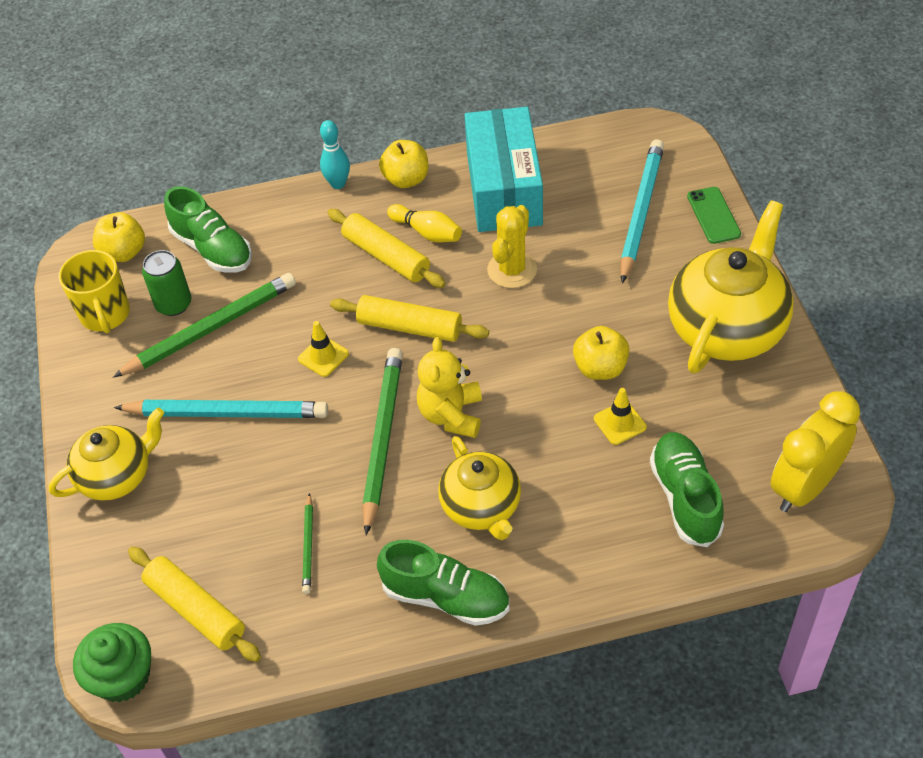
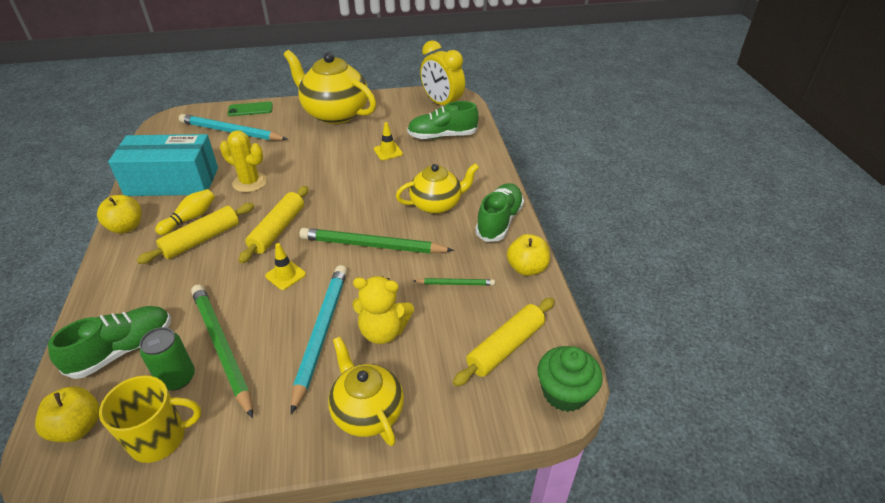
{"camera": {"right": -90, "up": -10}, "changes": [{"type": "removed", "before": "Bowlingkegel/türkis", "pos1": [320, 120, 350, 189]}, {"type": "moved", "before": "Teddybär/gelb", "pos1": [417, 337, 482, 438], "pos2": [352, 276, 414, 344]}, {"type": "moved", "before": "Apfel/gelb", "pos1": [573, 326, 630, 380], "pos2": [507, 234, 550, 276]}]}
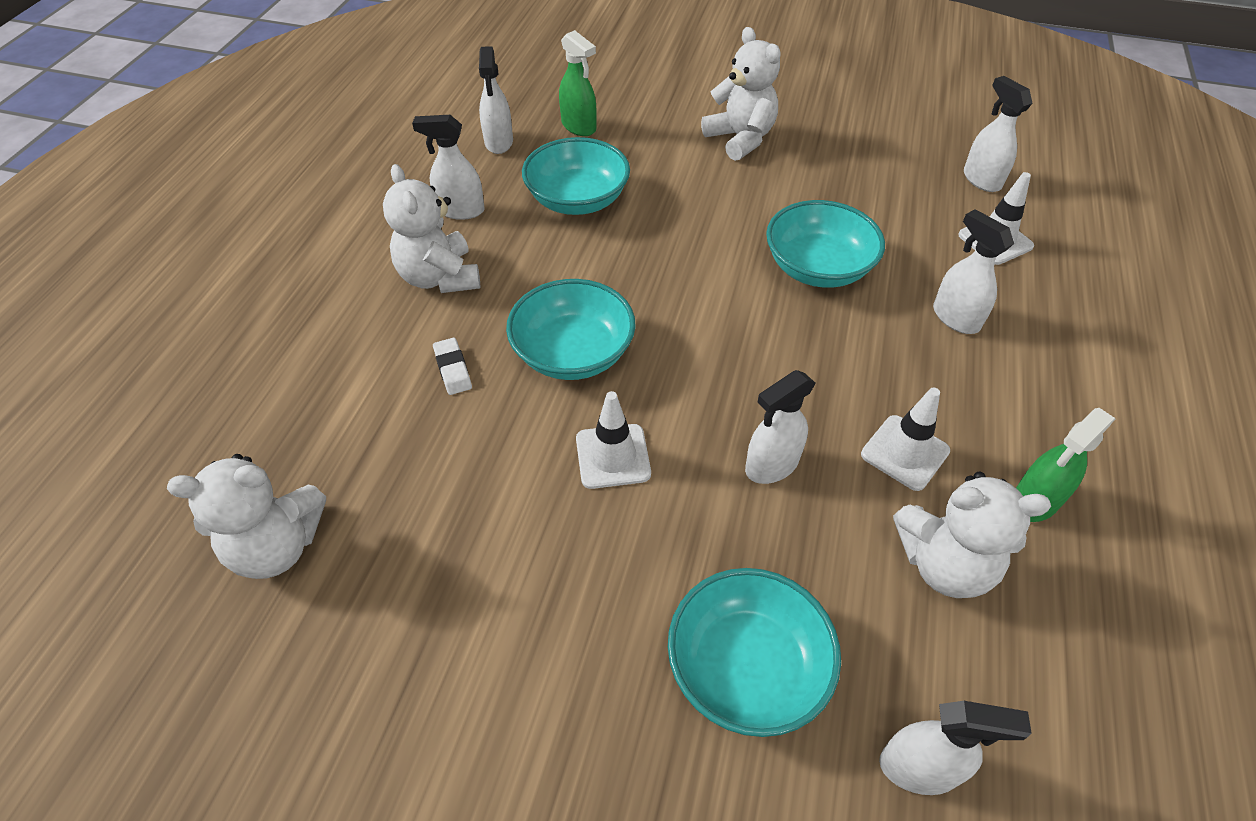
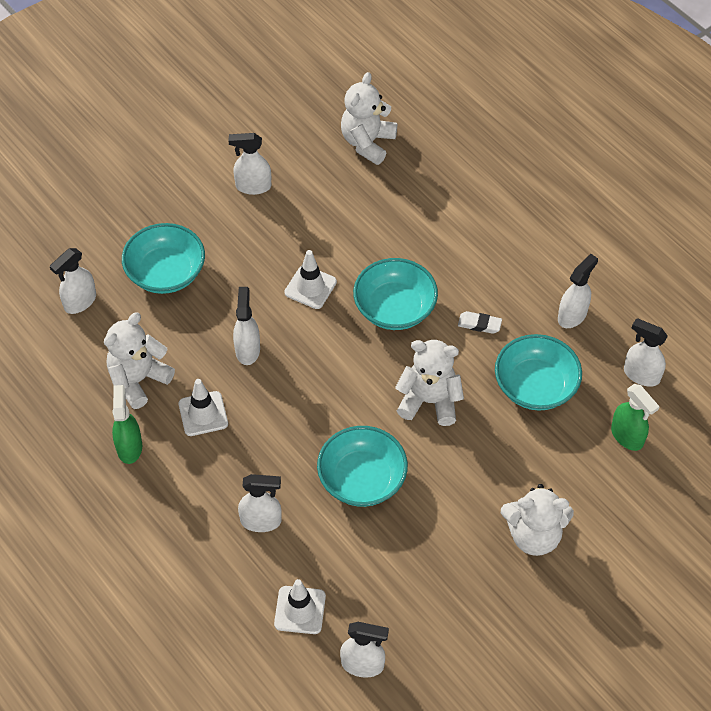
{"camera": {"right": 125, "up": 5}, "changes": [{"type": "added", "after": "Sprühflasche/weiß", "pos2": [228, 133, 271, 195]}, {"type": "moved", "before": "Teddybär/weiß", "pos1": [383, 164, 481, 293], "pos2": [395, 340, 464, 426]}, {"type": "moved", "before": "Radiergummi/weiß", "pos1": [433, 338, 472, 395], "pos2": [458, 311, 502, 334]}, {"type": "turned", "before": "Sprühflasche/grün", "pos1": [559, 30, 597, 136], "pos2": [611, 384, 660, 451], "turn": -120}]}
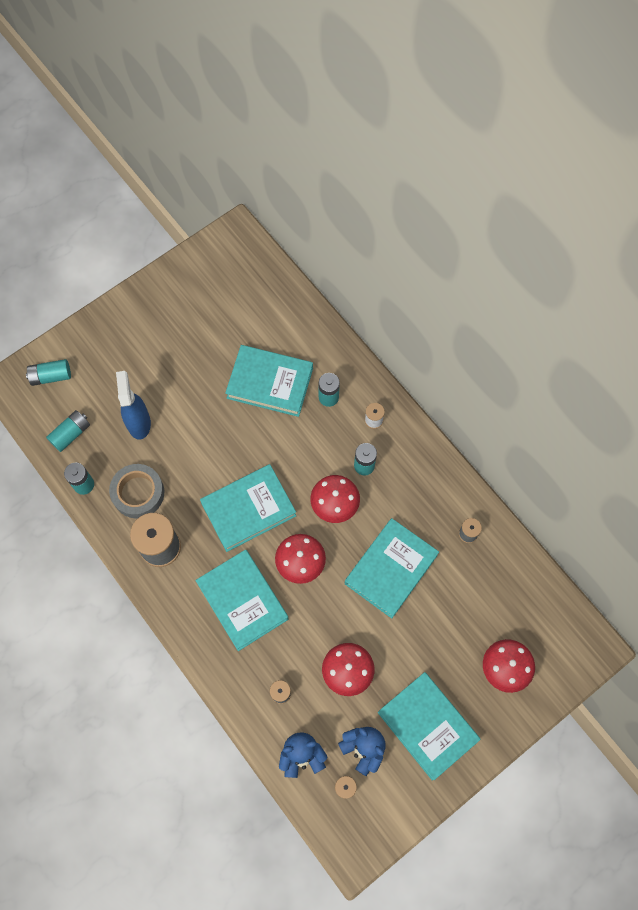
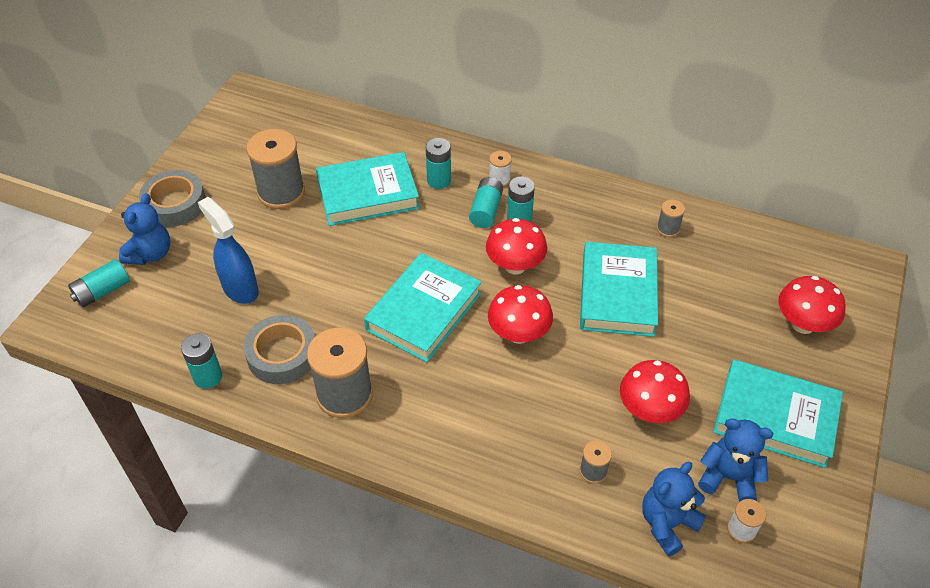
{"camera": {"right": -30, "up": -20}, "changes": [{"type": "removed", "before": "Buch/türkis", "pos1": [195, 550, 289, 651]}, {"type": "added", "after": "Teddybär/blau", "pos2": [119, 193, 170, 265]}, {"type": "added", "after": "Klebeband/grau", "pos2": [139, 170, 206, 227]}, {"type": "added", "after": "Garnrolle/grau", "pos2": [246, 129, 305, 209]}, {"type": "moved", "before": "Batterie/türkis", "pos1": [46, 410, 90, 452], "pos2": [469, 177, 503, 228]}]}
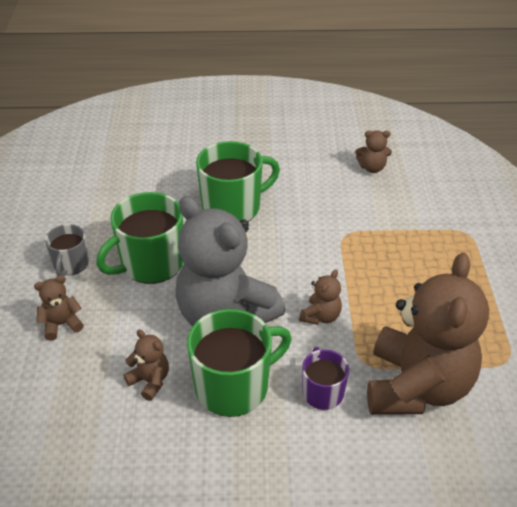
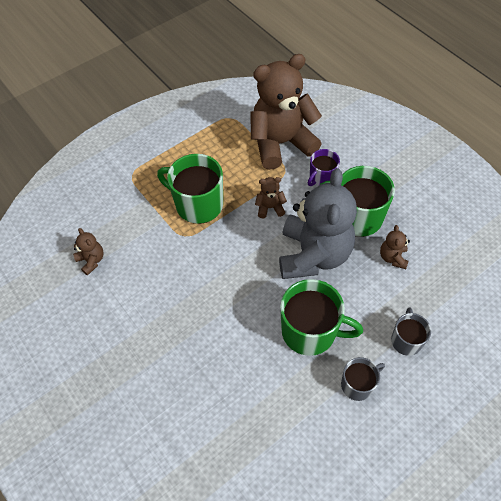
{"camera": {"right": -125, "up": 15}, "changes": [{"type": "moved", "before": "Tasse/grün", "pos1": [196, 141, 280, 222], "pos2": [157, 154, 223, 224]}, {"type": "replaced", "before": "Teddybär/braun", "after": "Tasse/grau", "pos1": [34, 275, 84, 341], "pos2": [391, 307, 431, 356]}]}
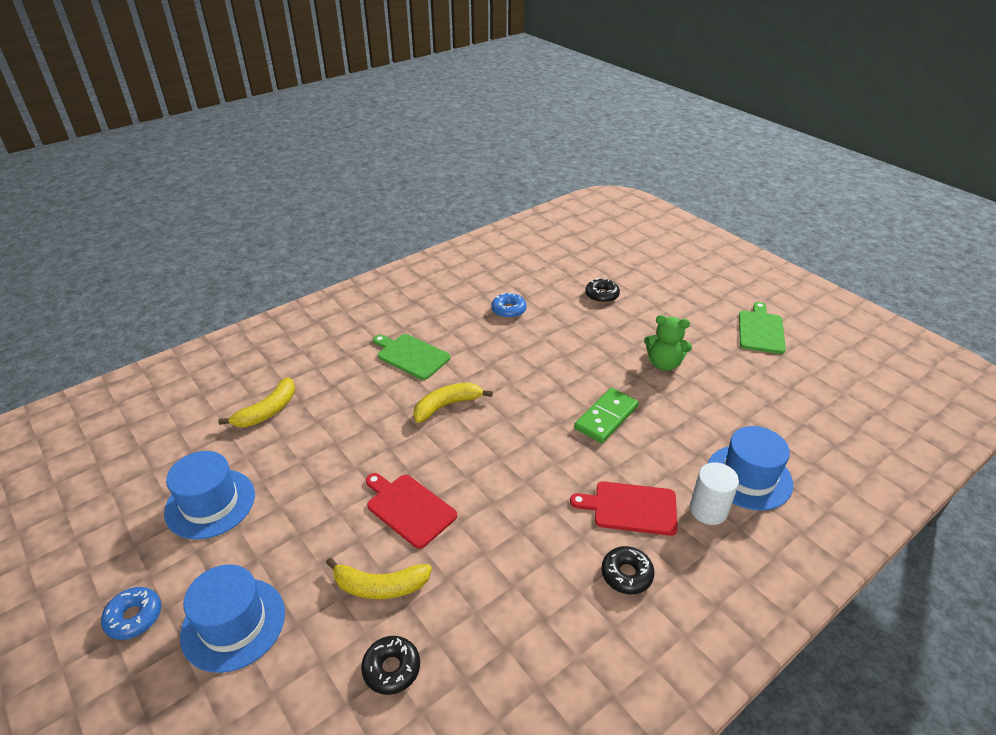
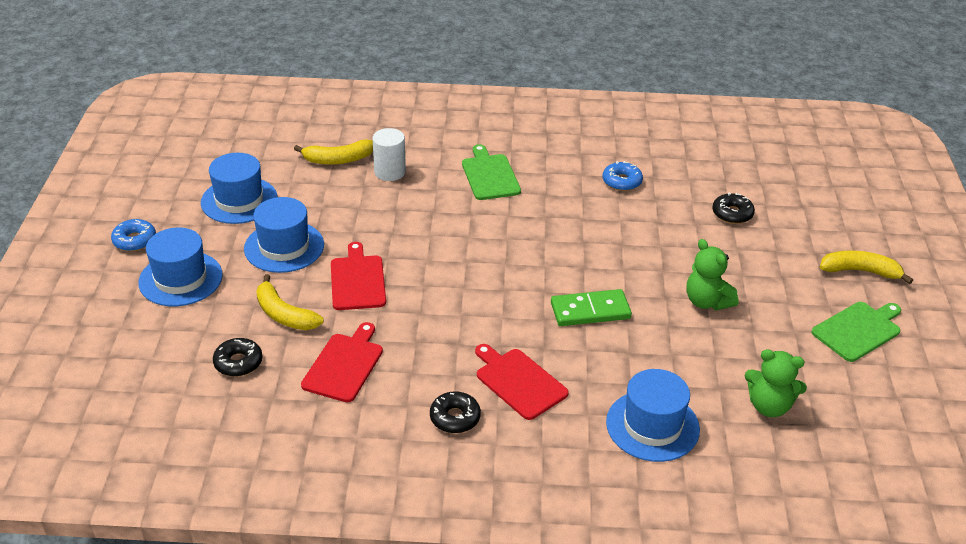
{"camera": {"right": 40, "up": 0}, "changes": [{"type": "added", "after": "Hut/blau", "pos2": [244, 197, 324, 273]}, {"type": "added", "after": "Schneidebrett/rot", "pos2": [301, 322, 383, 403]}, {"type": "added", "after": "Teddybär/grün", "pos2": [745, 349, 807, 417]}, {"type": "moved", "before": "Banane/gelb", "pos1": [413, 383, 493, 423], "pos2": [820, 251, 913, 284]}, {"type": "moved", "before": "Vollzylinder/weiß", "pos1": [690, 462, 739, 525], "pos2": [373, 128, 406, 181]}]}
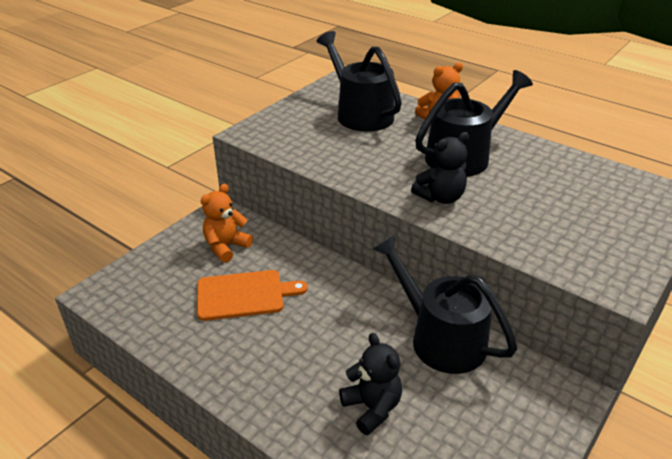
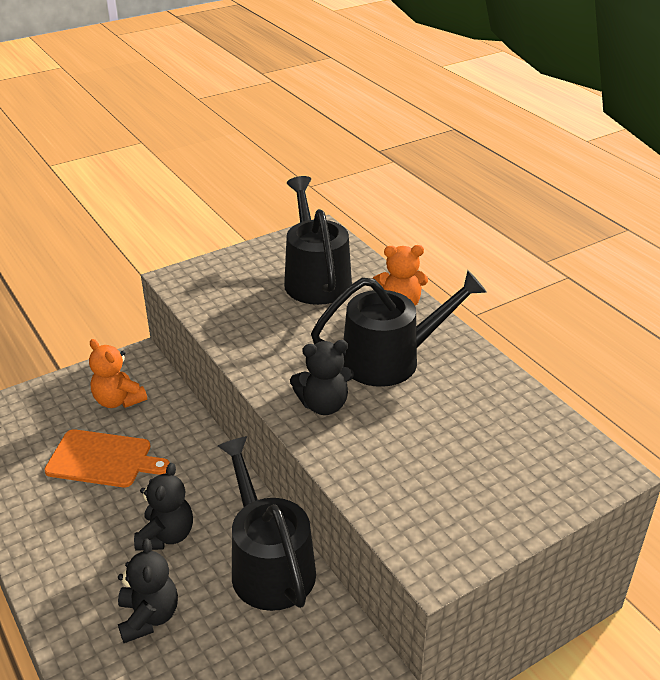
{"camera": {"right": 20, "up": 0}, "changes": [{"type": "added", "after": "Teddybär/schwarz", "pos2": [134, 463, 193, 551]}, {"type": "turned", "before": "Teddybär/orange", "pos1": [201, 184, 253, 263], "pos2": [89, 339, 147, 408], "turn": -105}]}
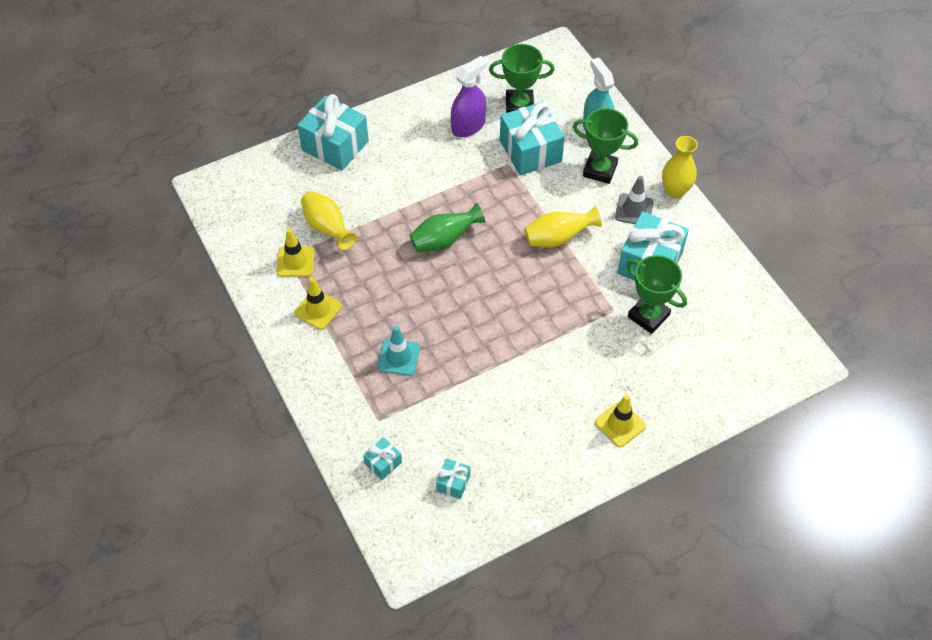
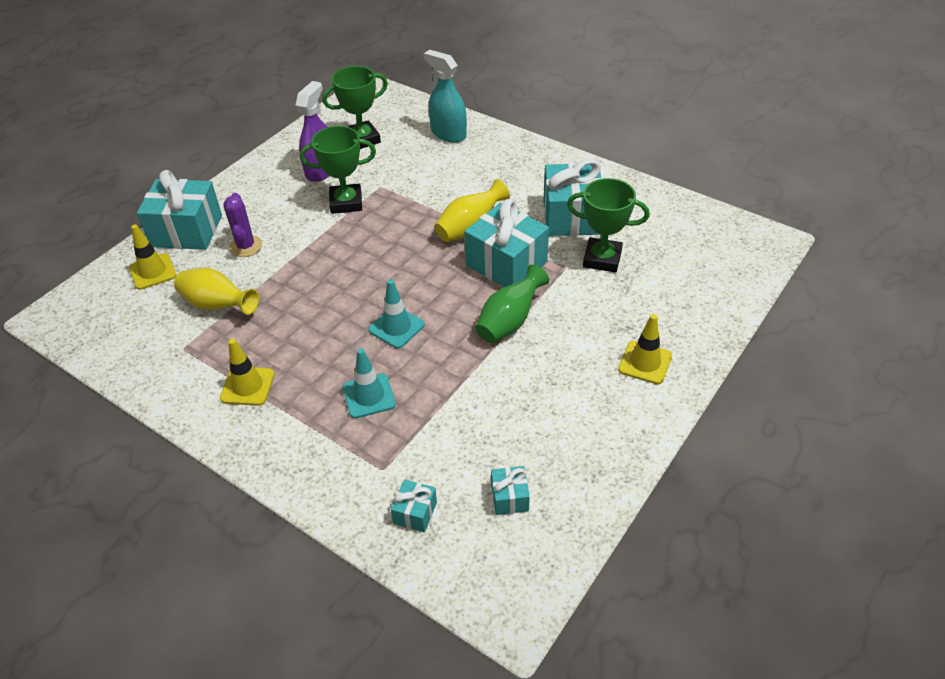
{"camera": {"right": -25, "up": -10}, "changes": [{"type": "removed", "before": "Leitkegel/grau", "pos1": [615, 176, 654, 224]}, {"type": "removed", "before": "Vase/gelb", "pos1": [662, 136, 698, 199]}, {"type": "added", "after": "Kaktus/lila", "pos2": [223, 193, 262, 257]}, {"type": "added", "after": "Leitkegel/türkis", "pos2": [368, 279, 425, 348]}, {"type": "moved", "before": "Leitkegel/gelb", "pos1": [277, 228, 315, 277], "pos2": [129, 225, 177, 290]}, {"type": "moved", "before": "Vase/grün", "pos1": [410, 203, 485, 252], "pos2": [476, 264, 549, 343]}, {"type": "moved", "before": "Geschenk/türkis", "pos1": [500, 102, 565, 176], "pos2": [464, 199, 549, 287]}, {"type": "moved", "before": "Pokal/grün", "pos1": [573, 108, 638, 184], "pos2": [300, 126, 376, 214]}]}
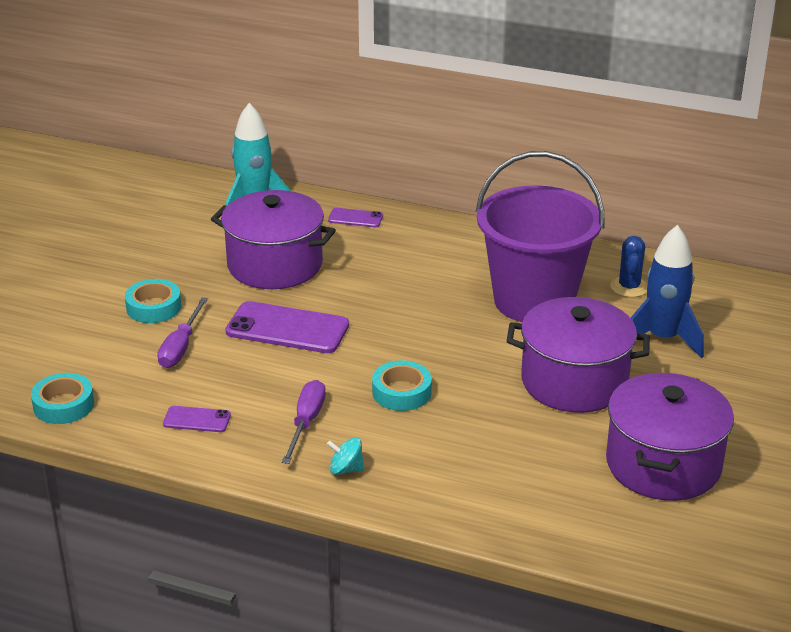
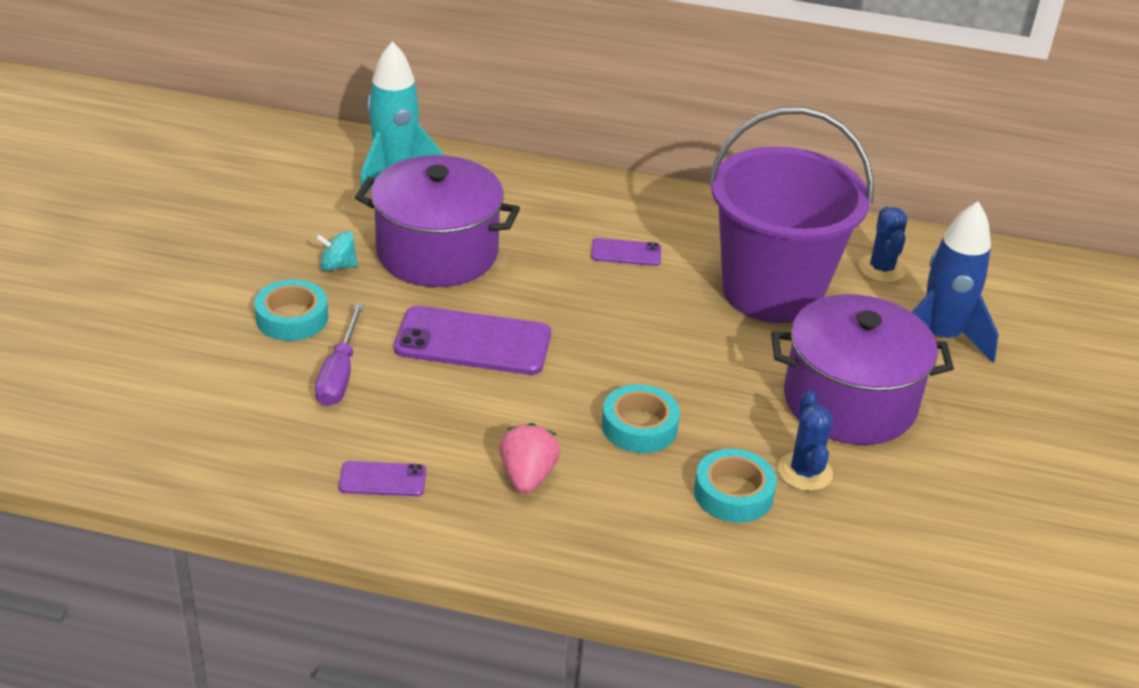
{"camera": {"right": -10, "up": 5}, "changes": [{"type": "removed", "before": "Kochtopf/lila", "pos1": [606, 373, 734, 501]}, {"type": "added", "after": "Kaktus/blau", "pos2": [778, 391, 833, 491]}, {"type": "moved", "before": "Klebeband/türkis", "pos1": [31, 373, 94, 424], "pos2": [694, 449, 777, 523]}, {"type": "moved", "before": "Kreisel/türkis", "pos1": [327, 437, 364, 475], "pos2": [316, 231, 358, 271]}, {"type": "moved", "before": "Handy/lila", "pos1": [328, 208, 383, 227], "pos2": [591, 238, 661, 266]}, {"type": "replaced", "before": "Schraubenzieher/lila", "after": "Erdbeere/rosa", "pos1": [282, 380, 326, 464], "pos2": [499, 423, 560, 494]}]}
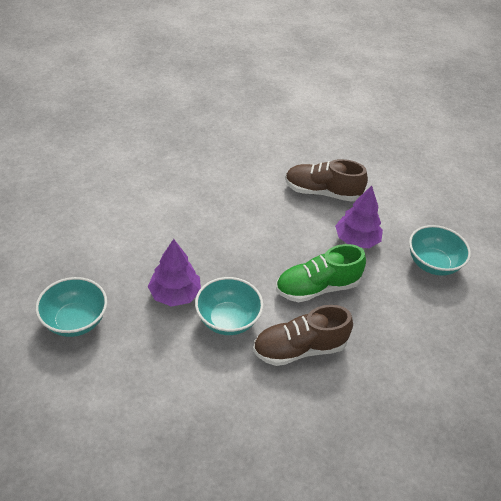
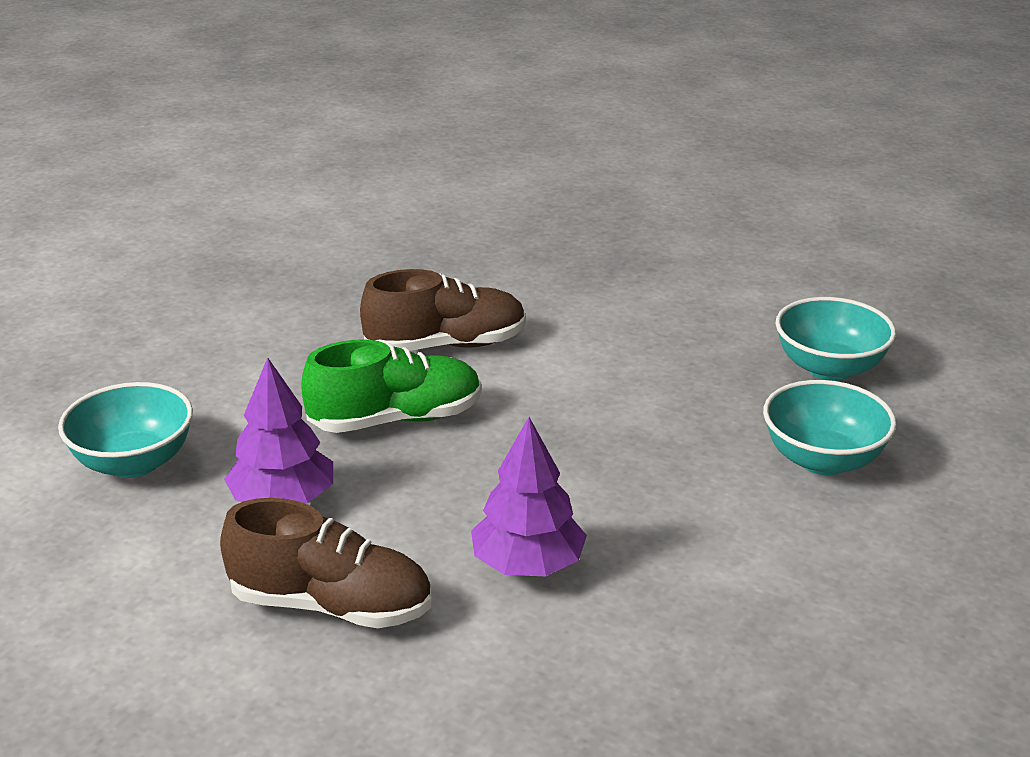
{"camera": {"right": -175, "up": -15}, "changes": [{"type": "moved", "before": "Baum/lila", "pos1": [148, 239, 201, 307], "pos2": [471, 417, 587, 576]}, {"type": "moved", "before": "Schüssel/türkis", "pos1": [195, 277, 263, 335], "pos2": [763, 380, 896, 475]}]}
